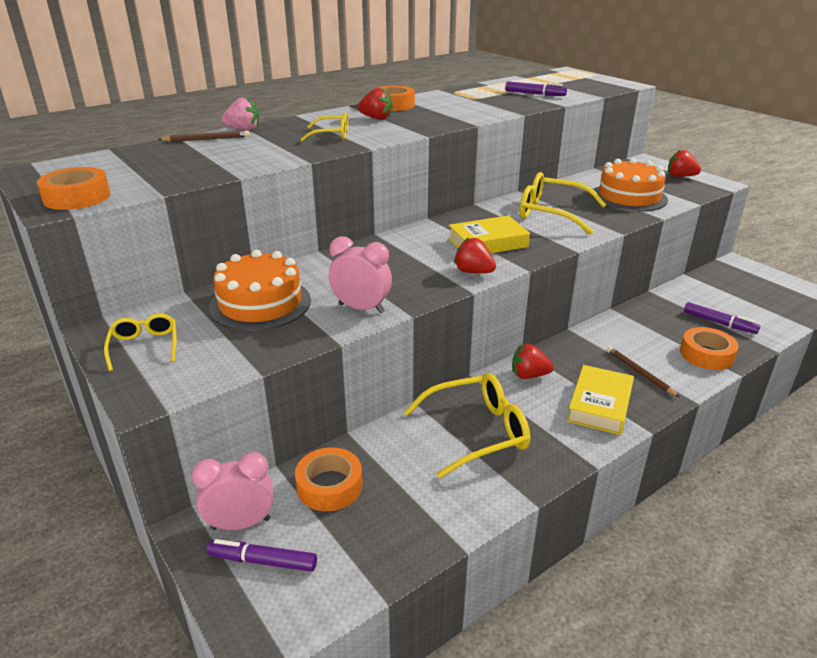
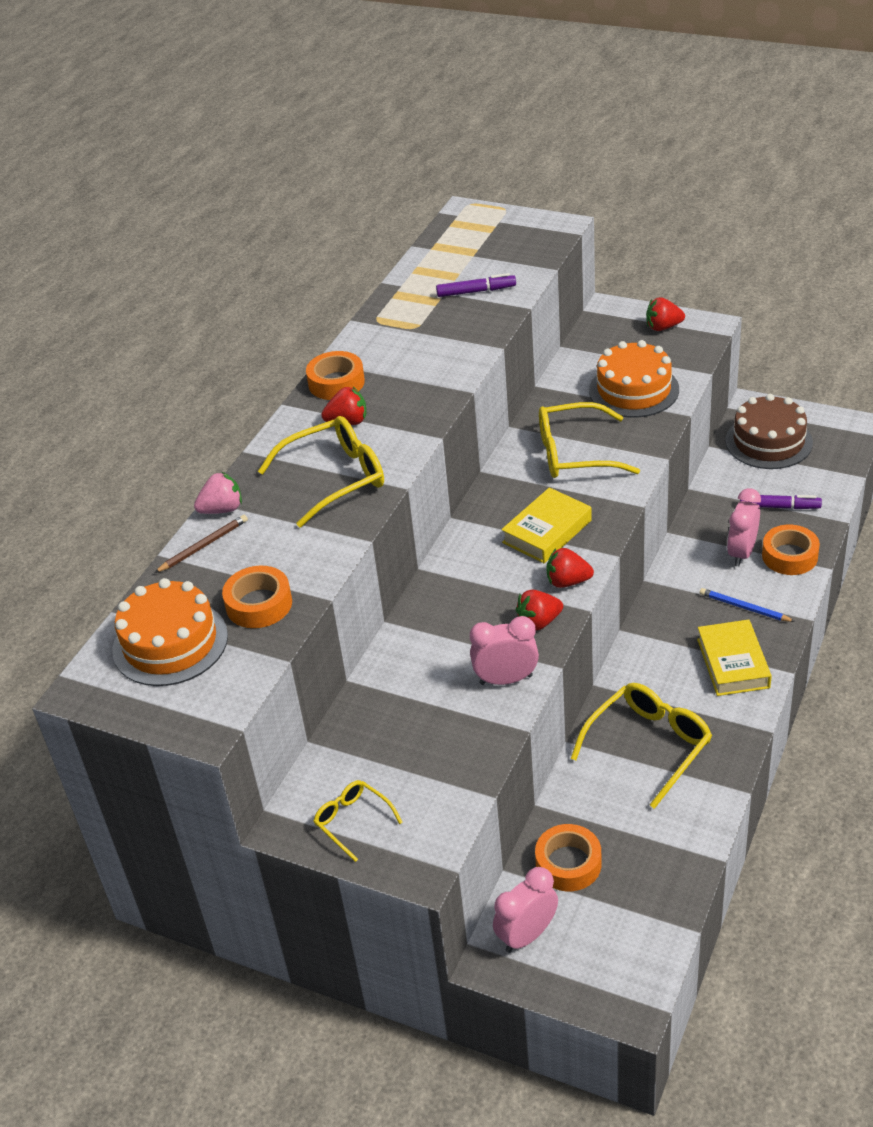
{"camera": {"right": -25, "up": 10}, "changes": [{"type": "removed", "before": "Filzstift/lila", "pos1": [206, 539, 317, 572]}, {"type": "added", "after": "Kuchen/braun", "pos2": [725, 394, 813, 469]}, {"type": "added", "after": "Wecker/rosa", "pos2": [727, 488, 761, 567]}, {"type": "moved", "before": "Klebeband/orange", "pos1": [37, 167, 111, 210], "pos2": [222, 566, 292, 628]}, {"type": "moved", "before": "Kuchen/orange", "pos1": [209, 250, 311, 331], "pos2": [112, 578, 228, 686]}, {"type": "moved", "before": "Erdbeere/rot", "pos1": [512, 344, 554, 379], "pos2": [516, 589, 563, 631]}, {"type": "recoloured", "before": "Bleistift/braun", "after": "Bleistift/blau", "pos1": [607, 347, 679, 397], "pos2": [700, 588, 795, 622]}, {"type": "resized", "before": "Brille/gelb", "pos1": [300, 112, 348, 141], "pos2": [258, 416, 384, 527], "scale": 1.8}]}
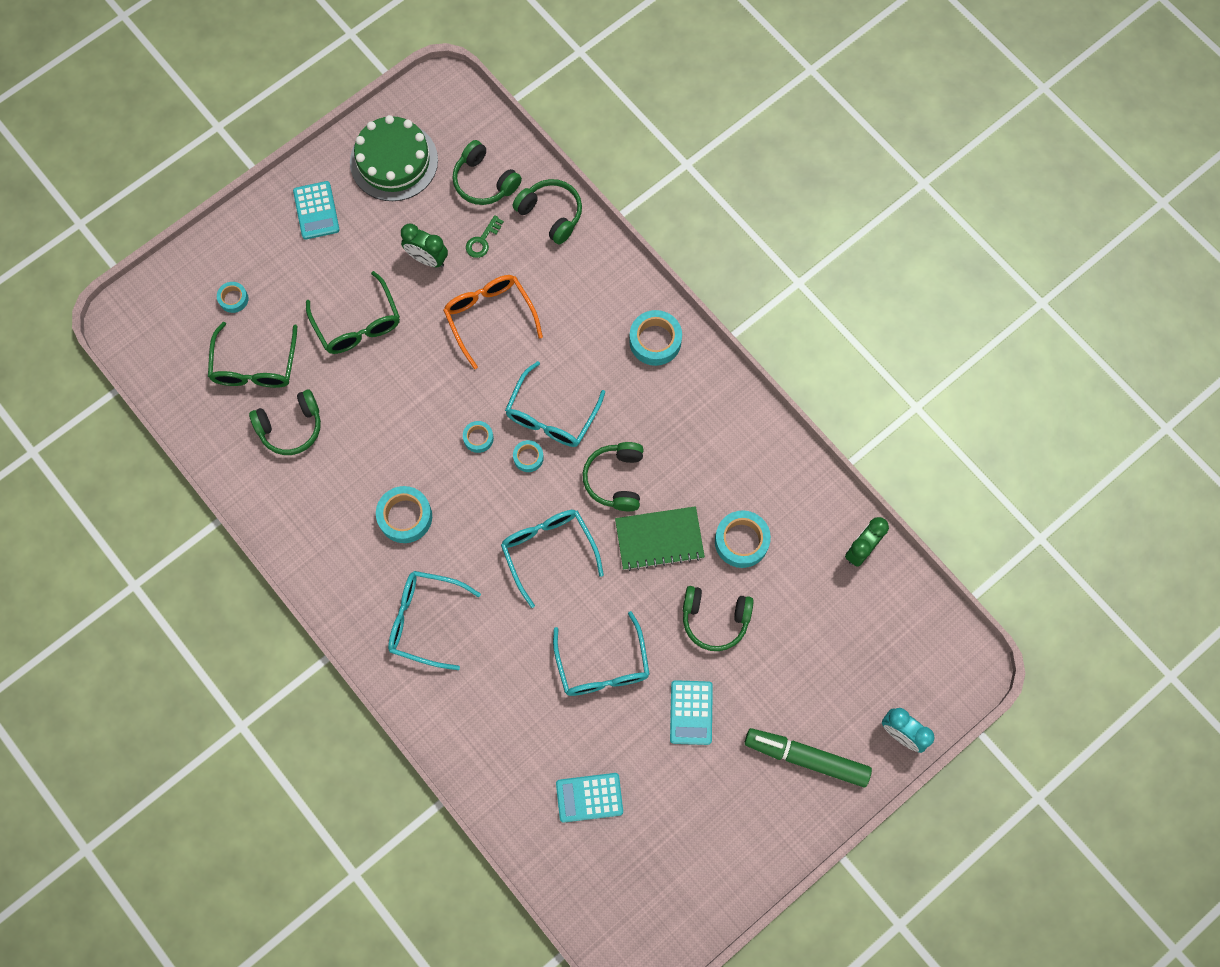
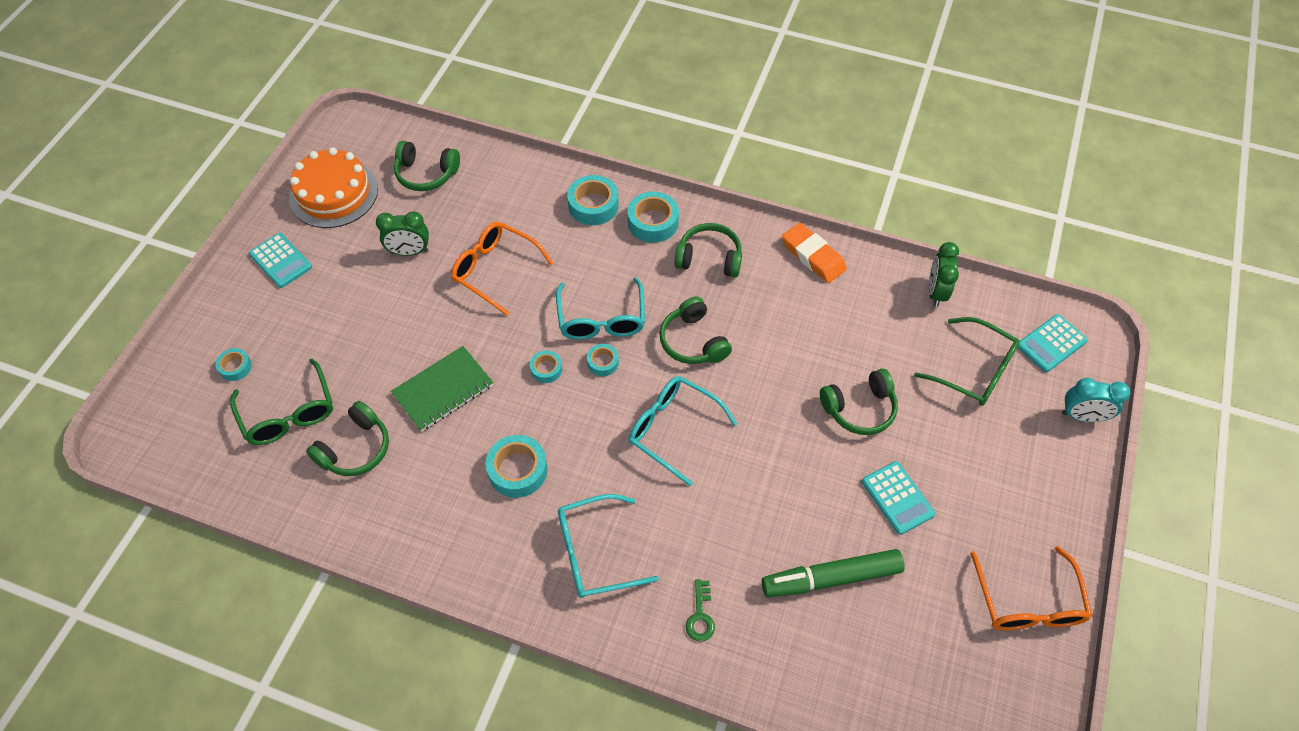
{"camera": {"right": -30, "up": -15}, "changes": [{"type": "removed", "before": "Brille/türkis", "pos1": [553, 611, 650, 696]}, {"type": "added", "after": "Radiergummi/orange", "pos2": [782, 223, 847, 283]}, {"type": "added", "after": "Brille/orange", "pos2": [970, 546, 1092, 630]}, {"type": "moved", "before": "Brille/grün", "pos1": [306, 271, 400, 354], "pos2": [914, 317, 1020, 406]}, {"type": "moved", "before": "Schlüssel/grün", "pos1": [466, 215, 504, 258], "pos2": [686, 579, 715, 642]}, {"type": "moved", "before": "Kopfhörer/grün", "pos1": [513, 179, 582, 245], "pos2": [675, 223, 742, 277]}, {"type": "moved", "before": "Taschenrechner/türkis", "pos1": [556, 773, 623, 823], "pos2": [1017, 314, 1088, 372]}, {"type": "moved", "before": "Notizbuch/grün", "pos1": [615, 506, 705, 571], "pos2": [391, 346, 493, 432]}, {"type": "moved", "before": "Klebeband/türkis", "pos1": [715, 510, 771, 568], "pos2": [567, 175, 619, 225]}, {"type": "moved", "before": "Filzstift/grün", "pos1": [744, 728, 872, 787], "pos2": [762, 549, 905, 597]}, {"type": "recoloured", "before": "Kuchen/grün", "after": "Kuchen/orange", "pos1": [350, 115, 438, 201], "pos2": [289, 147, 378, 228]}]}
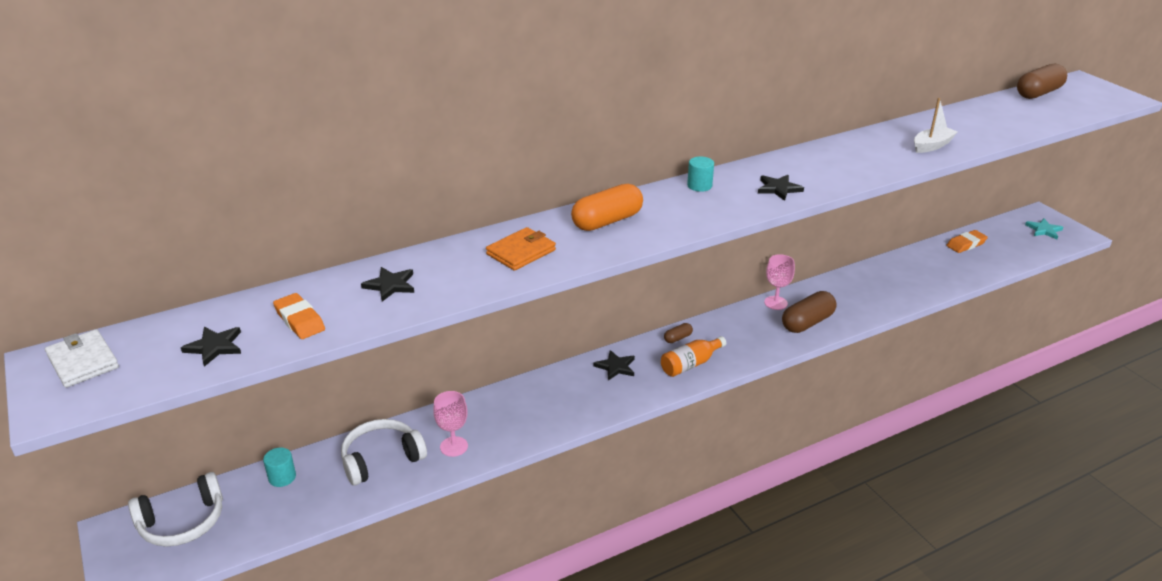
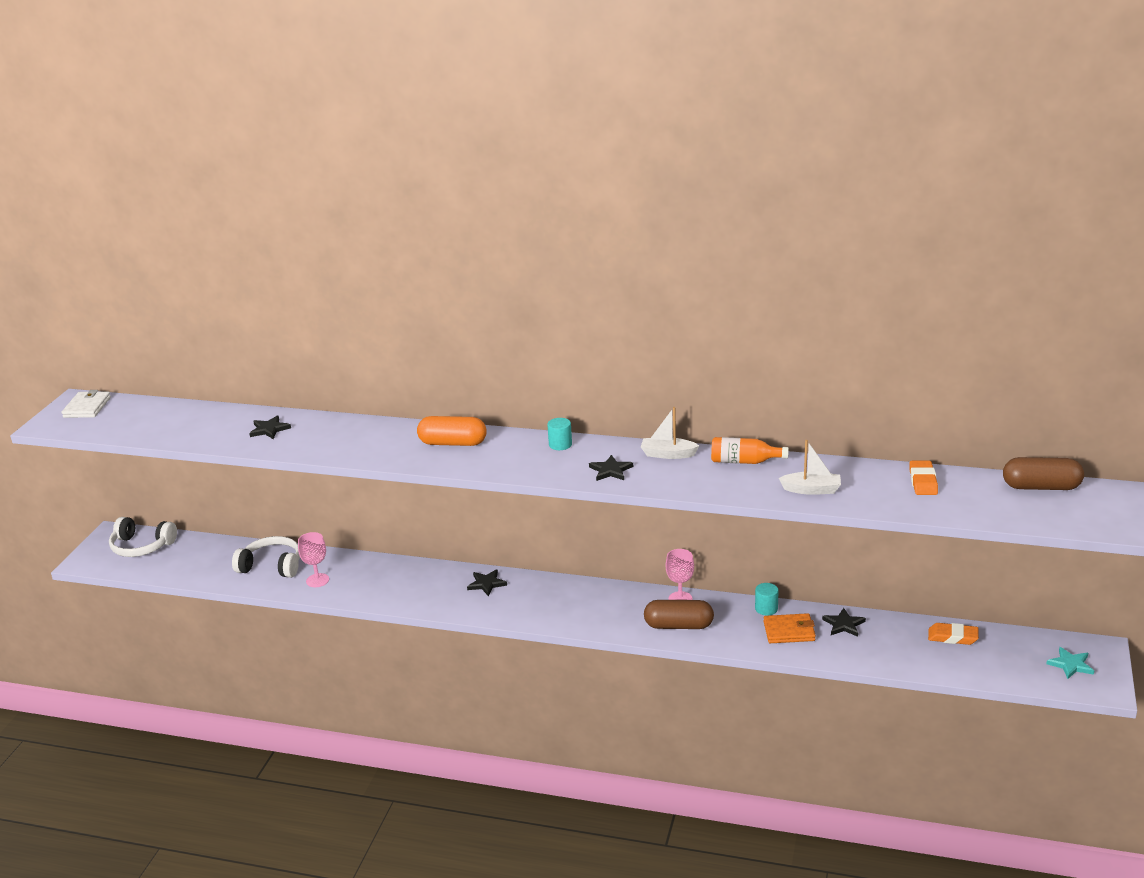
{"camera": {"right": 45, "up": -5}, "changes": [{"type": "removed", "before": "Kapsel/braun", "pos1": [664, 323, 693, 343]}, {"type": "added", "after": "Boot/weiß", "pos2": [641, 407, 699, 459]}, {"type": "moved", "before": "Stern/schwarz", "pos1": [181, 327, 241, 367], "pos2": [822, 608, 866, 637]}, {"type": "moved", "before": "Vollzylinder/türkis", "pos1": [263, 448, 296, 487], "pos2": [755, 583, 779, 615]}, {"type": "moved", "before": "Radiergummi/orange", "pos1": [273, 293, 325, 339], "pos2": [909, 461, 938, 495]}, {"type": "moved", "before": "Geldbörse/orange", "pos1": [486, 227, 556, 271], "pos2": [764, 613, 816, 643]}, {"type": "moved", "before": "Flasche/orange", "pos1": [661, 336, 726, 377], "pos2": [711, 437, 789, 464]}]}
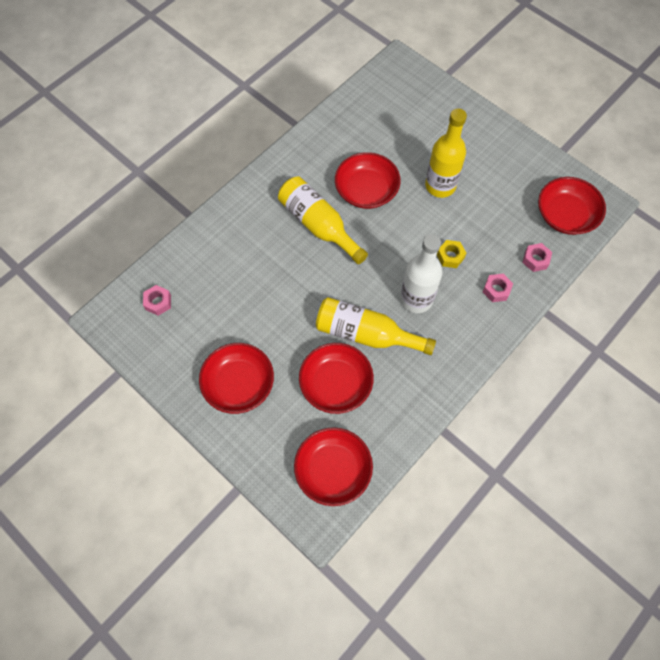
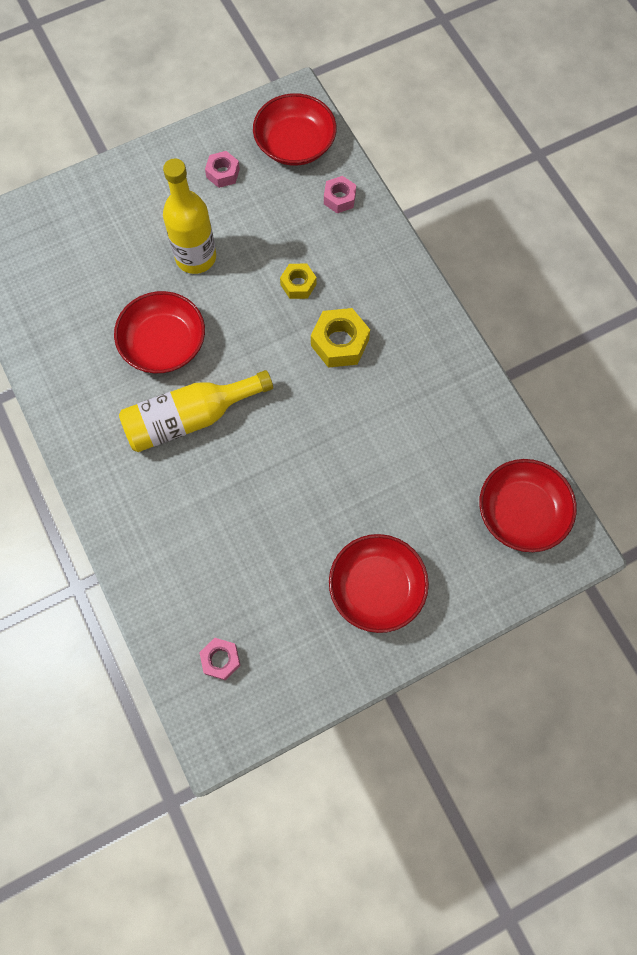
{"camera": {"right": -70, "up": 5}, "changes": [{"type": "removed", "before": "Schüssel/rot", "pos1": [299, 343, 374, 414]}, {"type": "removed", "before": "Flasche/gelb", "pos1": [316, 297, 436, 355]}, {"type": "moved", "before": "Sechskantmutter/rosa", "pos1": [483, 274, 513, 302], "pos2": [205, 151, 240, 188]}, {"type": "replaced", "before": "Flasche/weiß", "after": "Sechskantmutter/gelb", "pos1": [400, 234, 442, 313], "pos2": [311, 308, 370, 368]}]}
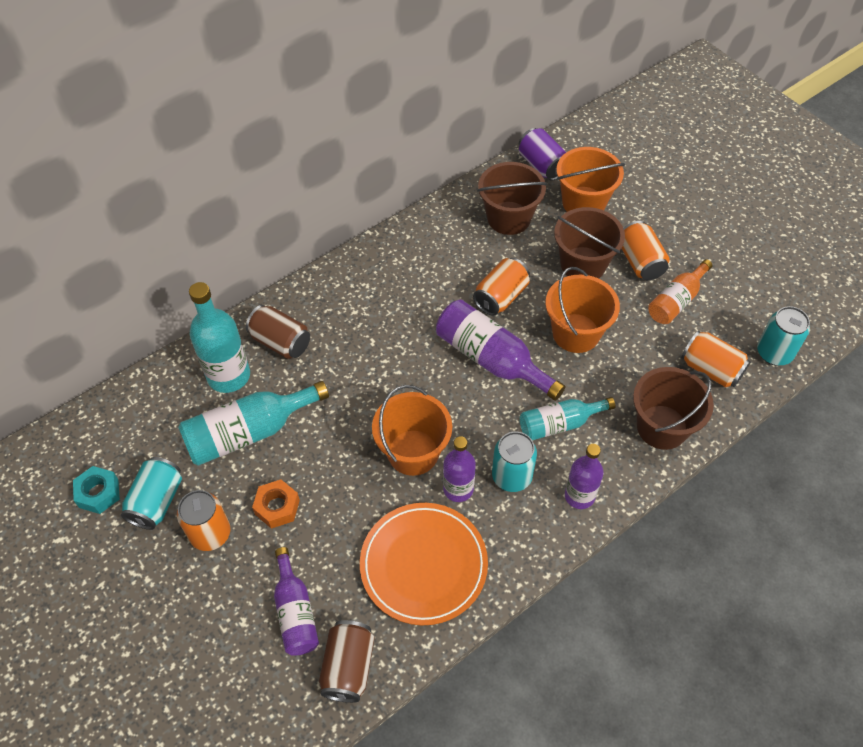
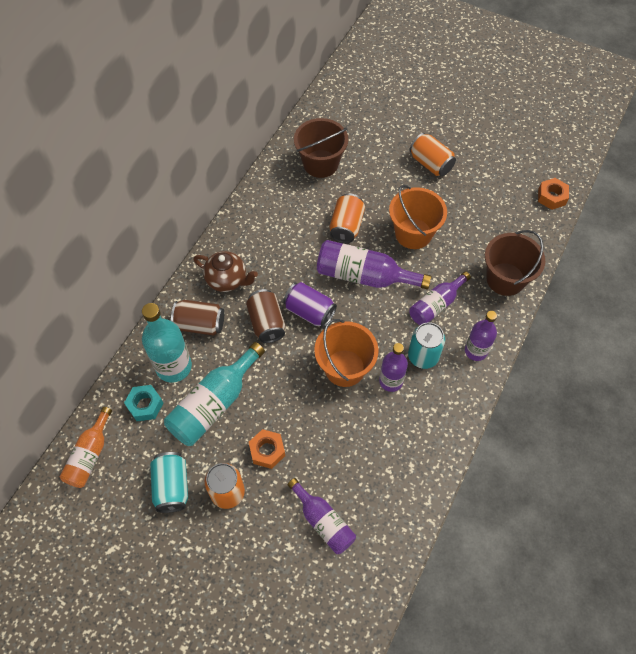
{"camera": {"right": -25, "up": 5}, "changes": [{"type": "removed", "before": "Teller/orange", "pos1": [360, 503, 488, 625]}, {"type": "removed", "before": "Eimer/braun", "pos1": [554, 207, 625, 279]}, {"type": "removed", "before": "Eimer/orange", "pos1": [556, 147, 625, 212]}, {"type": "removed", "before": "Dose/orange", "pos1": [681, 330, 751, 387]}, {"type": "added", "after": "Teekanne/braun", "pos2": [193, 251, 258, 292]}, {"type": "moved", "before": "Sechskantmutter/türkis", "pos1": [73, 466, 120, 514], "pos2": [124, 385, 163, 421]}, {"type": "moved", "before": "Dose/braun", "pos1": [319, 620, 375, 703], "pos2": [246, 289, 285, 343]}, {"type": "moved", "before": "Dose/lila", "pos1": [518, 128, 566, 181], "pos2": [283, 282, 337, 327]}, {"type": "moved", "before": "Flasche/orange", "pos1": [648, 259, 712, 324], "pos2": [60, 407, 112, 488]}, {"type": "replaced", "before": "Dose/türkis", "after": "Sechskantmutter/orange", "pos1": [757, 306, 810, 366], "pos2": [538, 178, 569, 210]}, {"type": "recoloured", "before": "Flasche/türkis", "after": "Flasche/lila", "pos1": [520, 397, 615, 440], "pos2": [409, 271, 471, 325]}]}
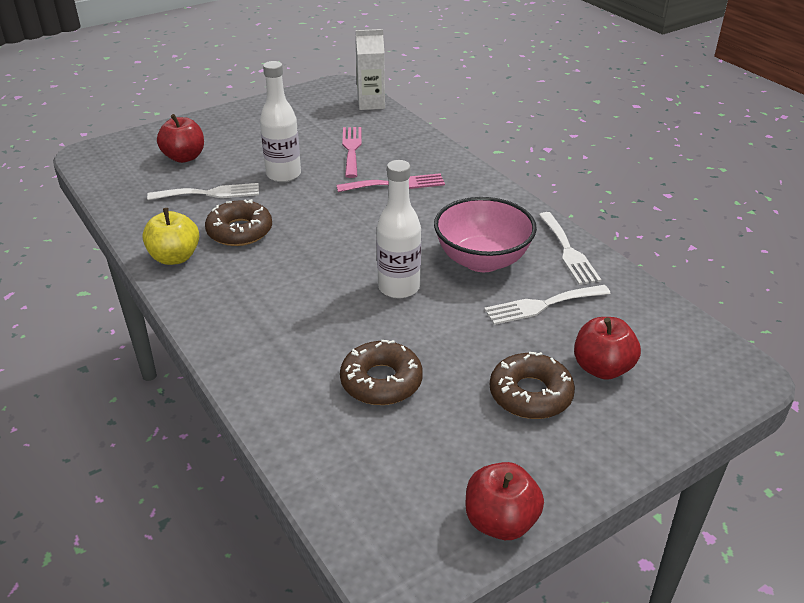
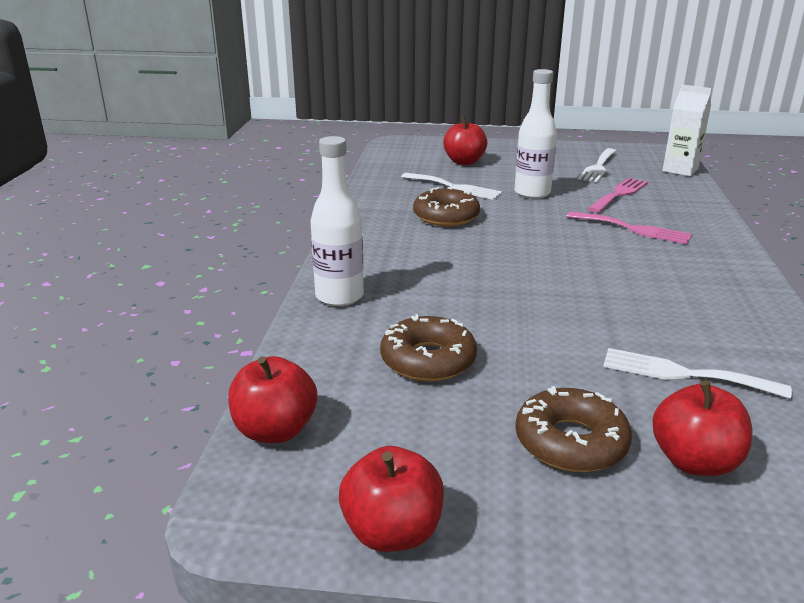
{"camera": {"right": 40, "up": -10}, "changes": [{"type": "removed", "before": "Apfel/gelb", "pos1": [142, 208, 199, 265]}, {"type": "removed", "before": "Schüssel/rosa", "pos1": [434, 197, 537, 272]}, {"type": "added", "after": "Apfel/rot", "pos2": [228, 356, 317, 443]}, {"type": "moved", "before": "Flasche/weiß", "pos1": [376, 160, 421, 299], "pos2": [310, 136, 364, 306]}, {"type": "moved", "before": "Gabel/weiß", "pos1": [539, 212, 601, 285], "pos2": [578, 148, 616, 182]}]}
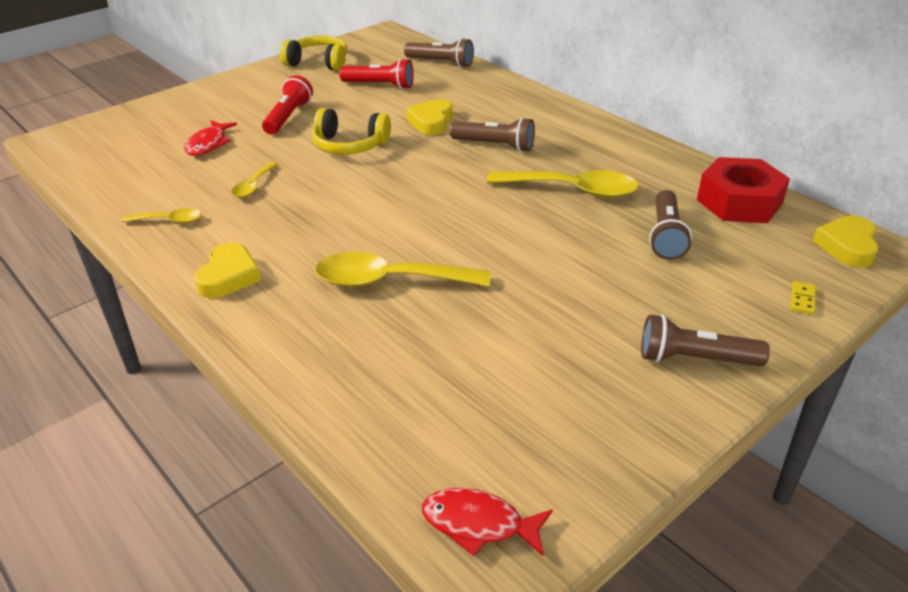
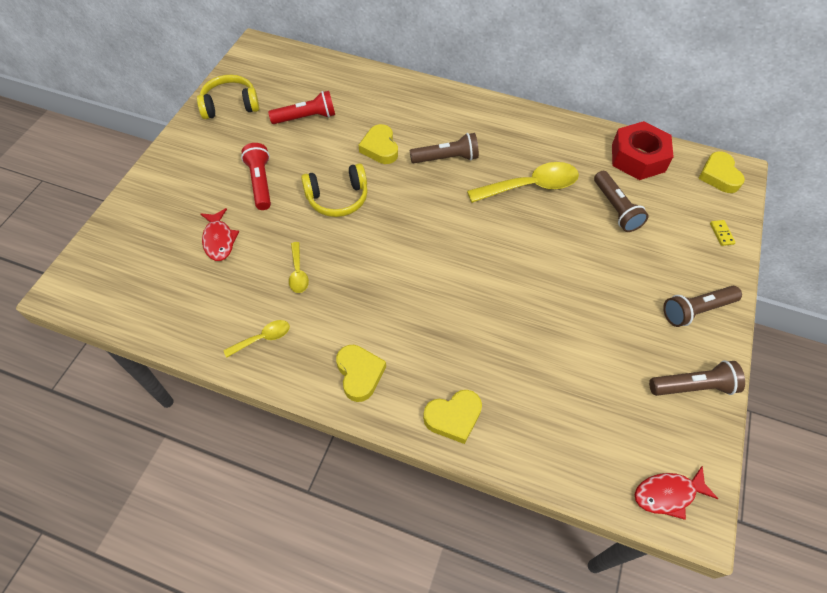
{"camera": {"right": -30, "up": 20}, "changes": [{"type": "removed", "before": "Löffel/gelb", "pos1": [315, 252, 490, 287]}, {"type": "added", "after": "Herz/gelb", "pos2": [423, 390, 482, 444]}, {"type": "moved", "before": "Taschenlampe/braun", "pos1": [404, 38, 474, 67], "pos2": [649, 360, 745, 396]}]}
